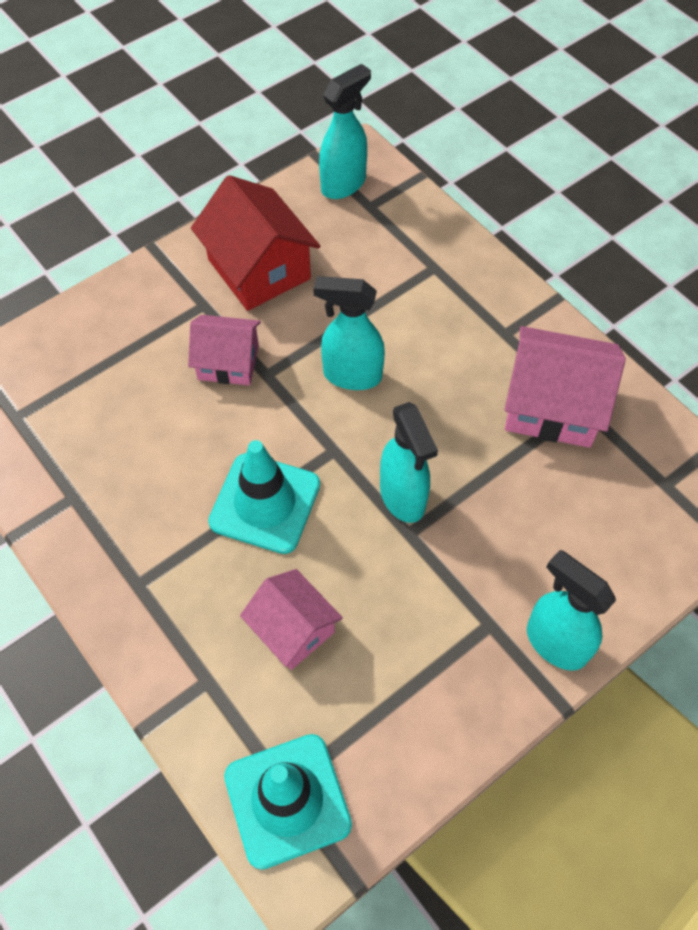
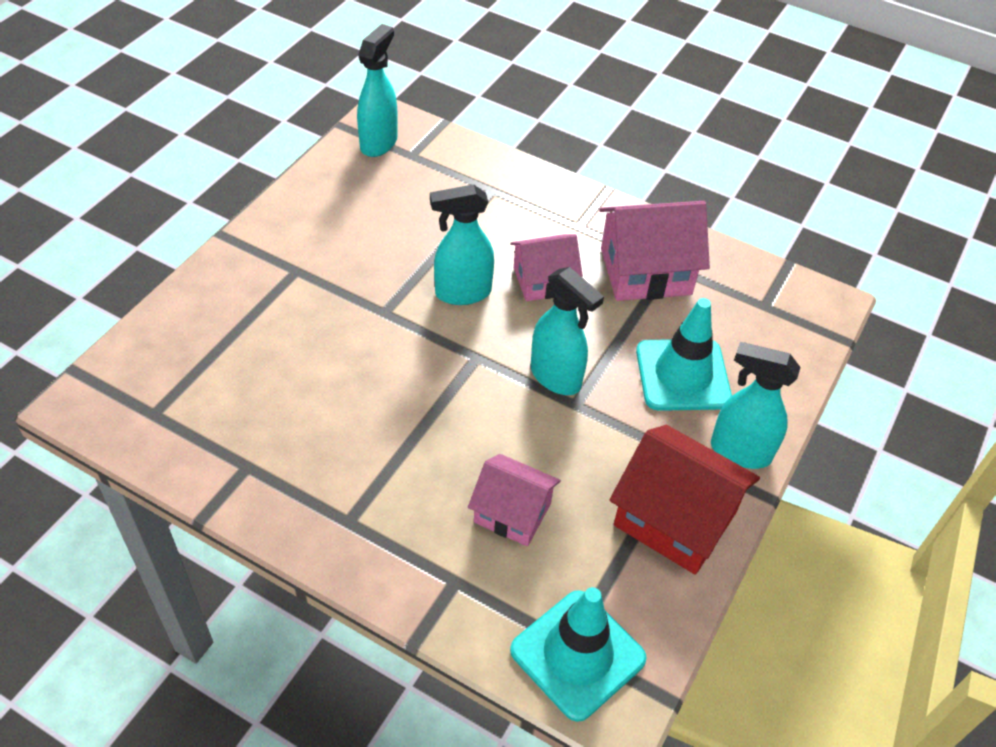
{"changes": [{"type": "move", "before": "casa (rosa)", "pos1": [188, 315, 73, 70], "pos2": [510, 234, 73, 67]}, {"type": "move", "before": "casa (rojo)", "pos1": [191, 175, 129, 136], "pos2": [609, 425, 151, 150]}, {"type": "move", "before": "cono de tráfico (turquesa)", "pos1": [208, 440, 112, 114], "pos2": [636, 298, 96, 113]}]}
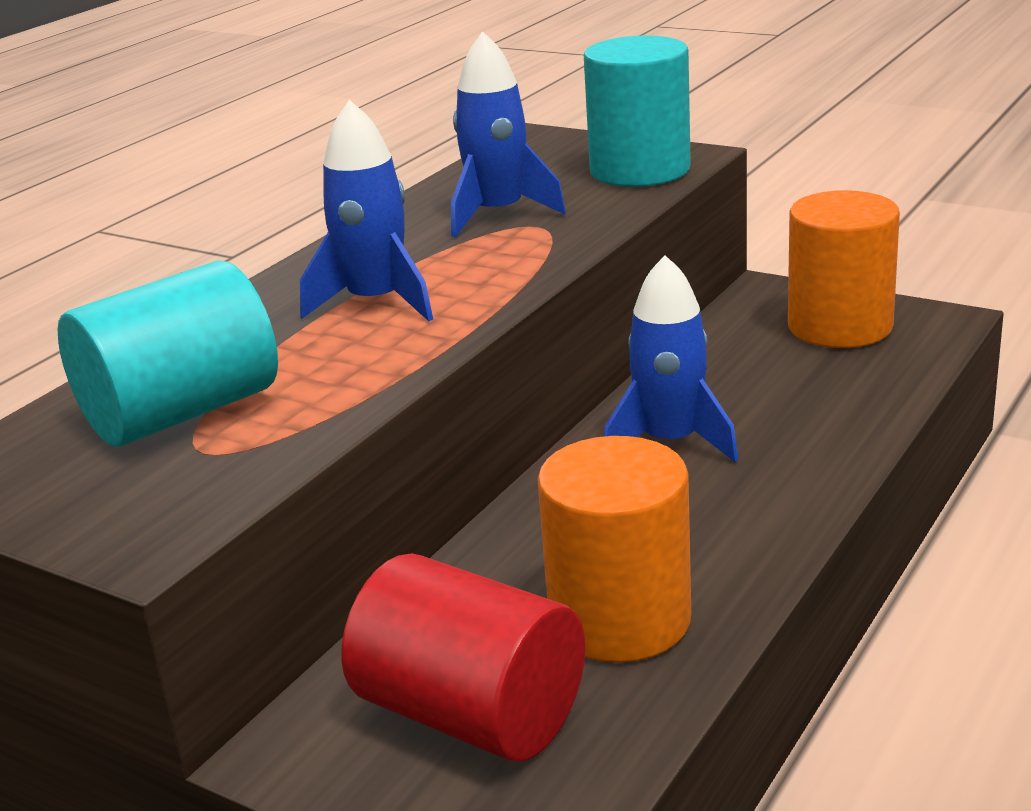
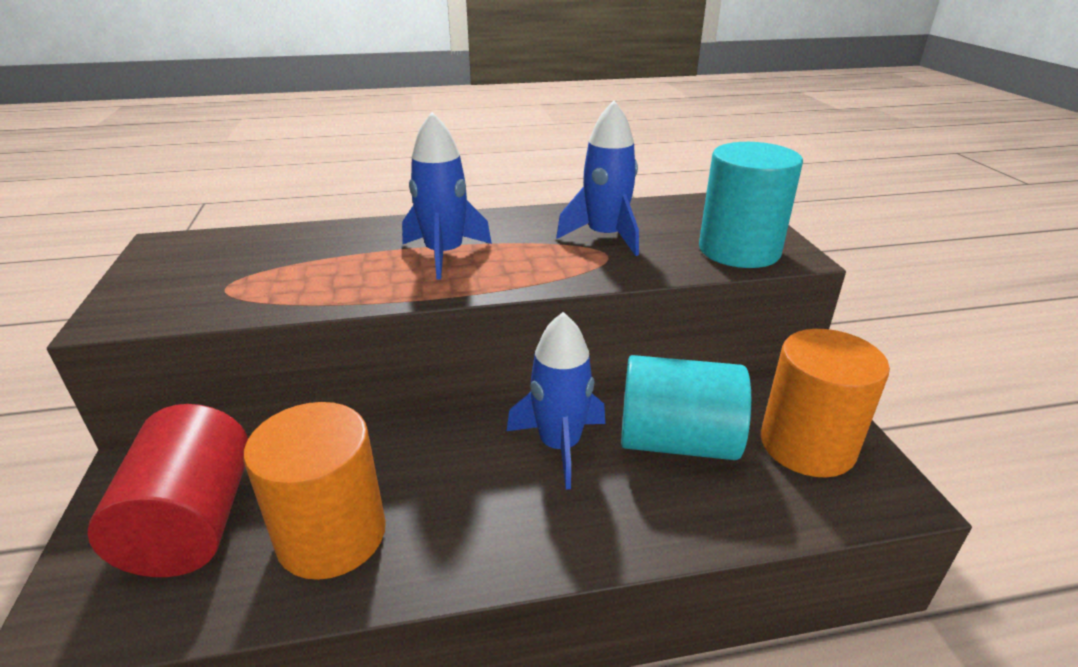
{"changes": [{"type": "move", "before": "cilindro (turquesa)", "pos1": [58, 261, 220, 186], "pos2": [621, 355, 130, 105]}]}
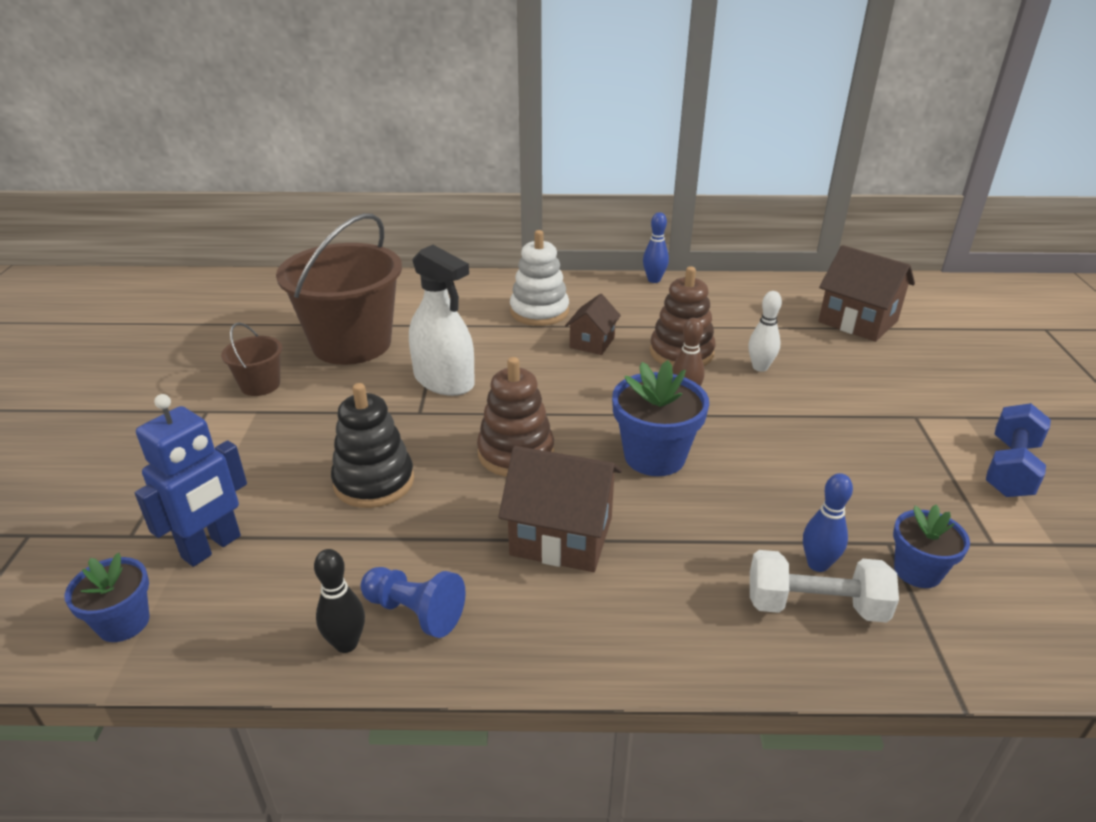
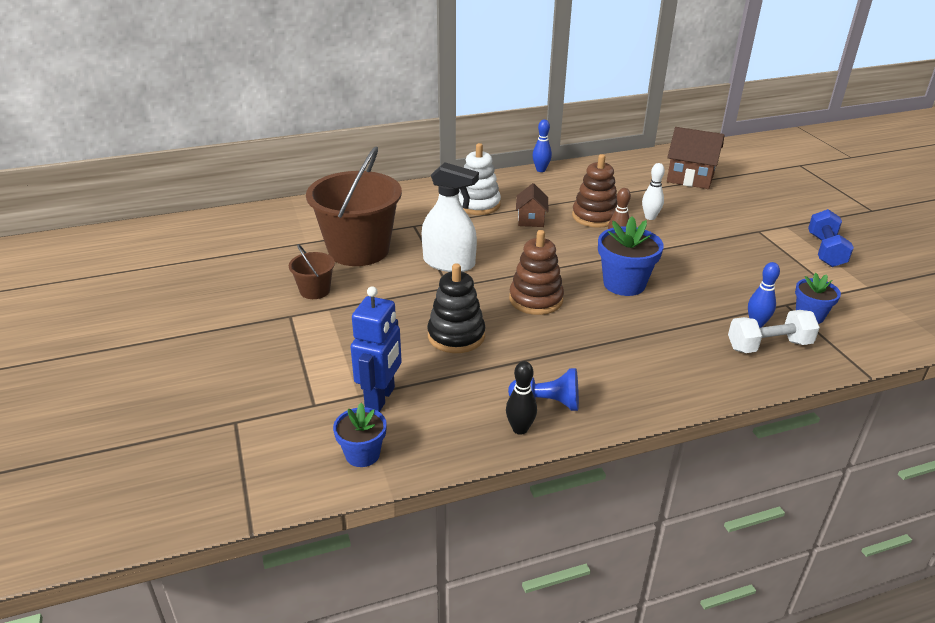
{"changes": [{"type": "delete", "before": "casa (marrón)", "pos1": [498, 446, 124, 126]}]}
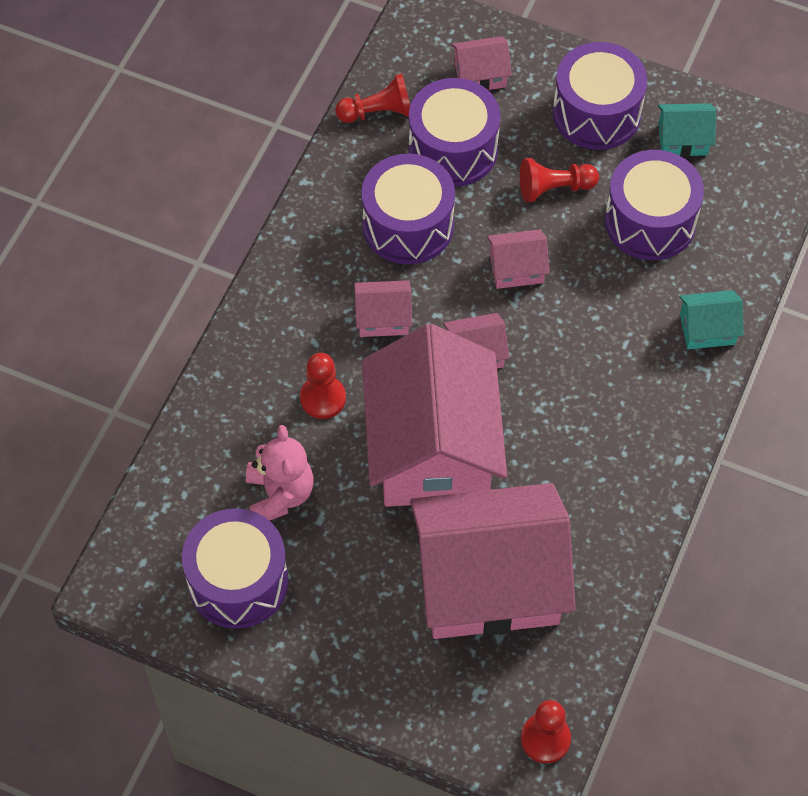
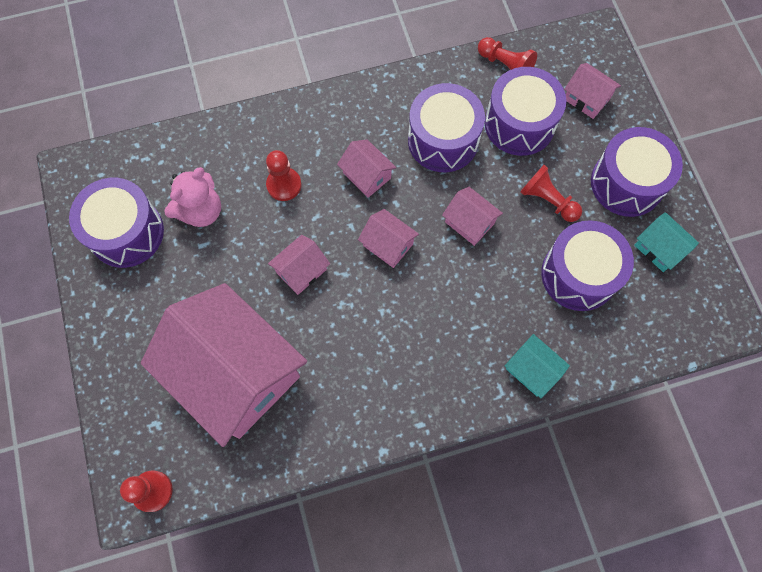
{"changes": [{"type": "resize", "before": "casa (rosa)", "pos1": [362, 324, 145, 183], "pos2": [268, 235, 62, 60], "scale": 0.41}]}
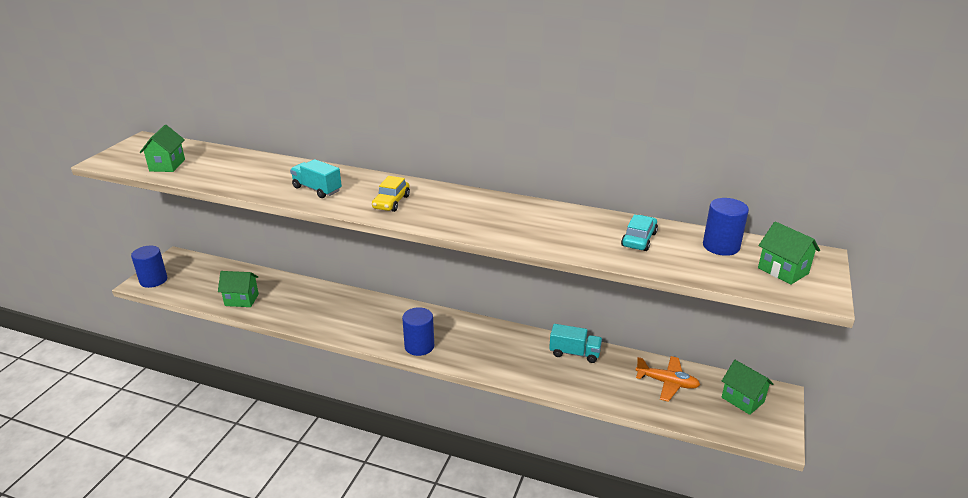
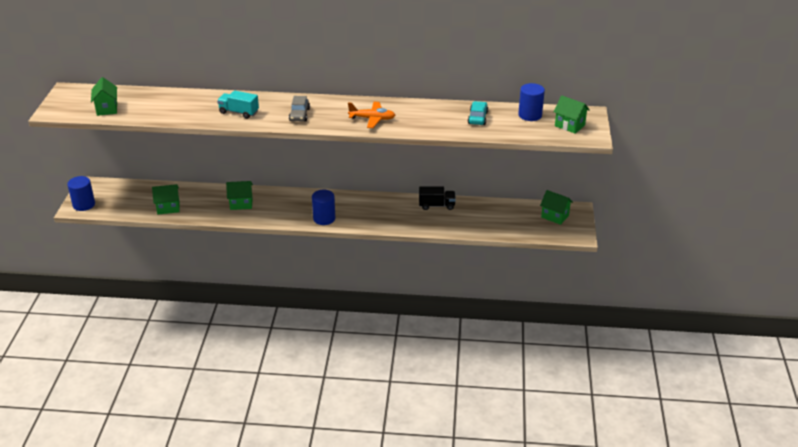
{"changes": [{"type": "insert", "after": "casa (verde)", "pos2": [226, 181, 27, 29]}, {"type": "move", "before": "avión (naranja)", "pos1": [636, 356, 64, 46], "pos2": [348, 102, 47, 26]}, {"type": "recolor", "before": "coche (amarillo)", "after": "coche (gris)", "pos1": [372, 176, 38, 36], "pos2": [289, 96, 21, 25]}, {"type": "recolor", "before": "camión (turquesa)", "after": "camión (negro)", "pos1": [549, 324, 53, 39], "pos2": [419, 187, 37, 23]}]}
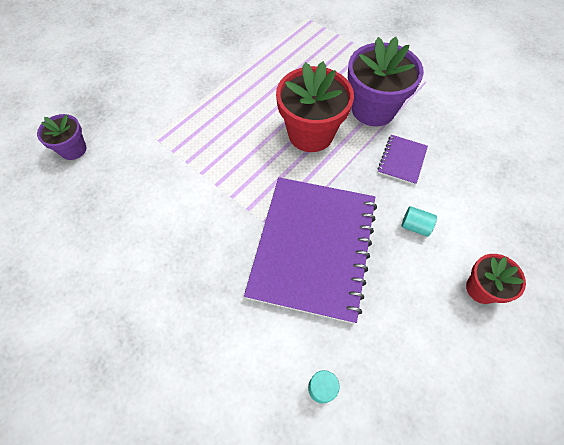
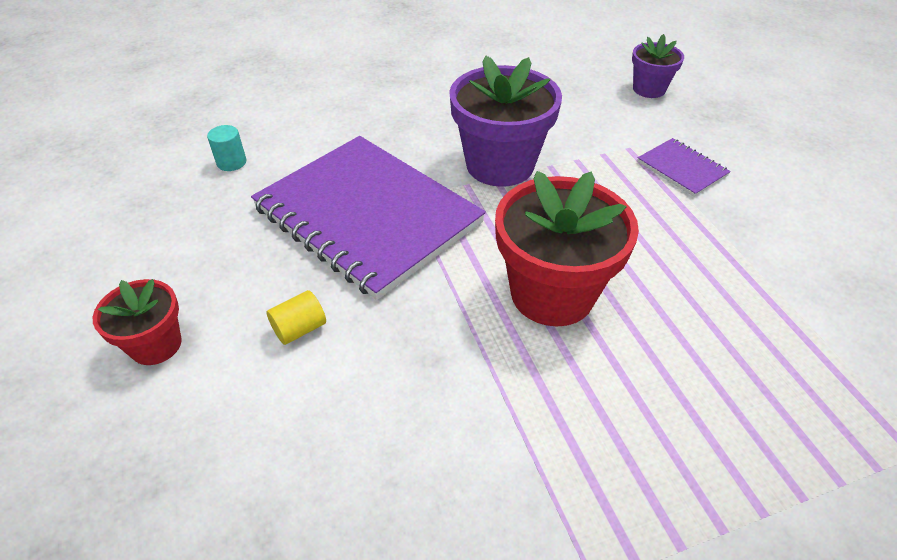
{"changes": [{"type": "move", "before": "maceta (morado)", "pos1": [348, 37, 76, 89], "pos2": [449, 55, 113, 132]}, {"type": "move", "before": "cuaderno (morado)", "pos1": [377, 135, 51, 50], "pos2": [637, 138, 94, 59]}, {"type": "recolor", "before": "cilindro (turquesa)", "after": "cilindro (amarillo)", "pos1": [401, 206, 36, 31], "pos2": [266, 290, 60, 55]}]}
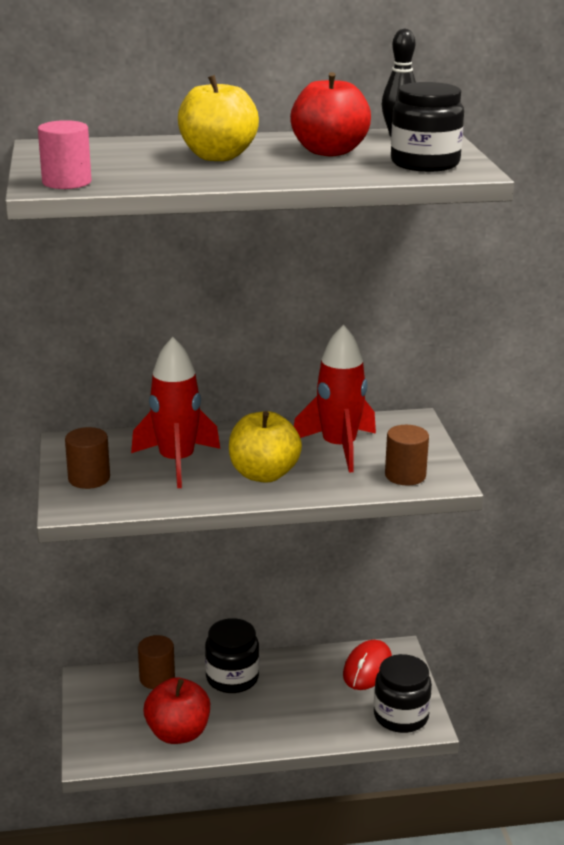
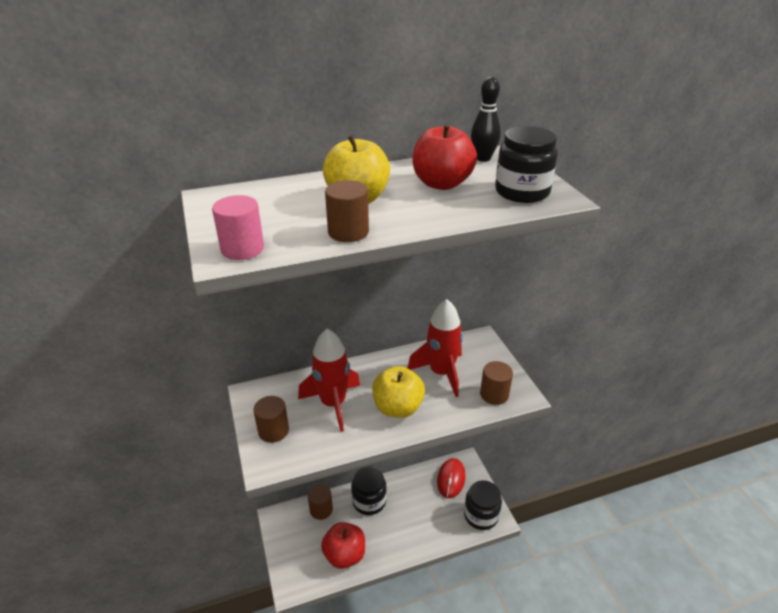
{"changes": [{"type": "insert", "after": "cilindro (marrón)", "pos2": [325, 180, 44, 62]}]}
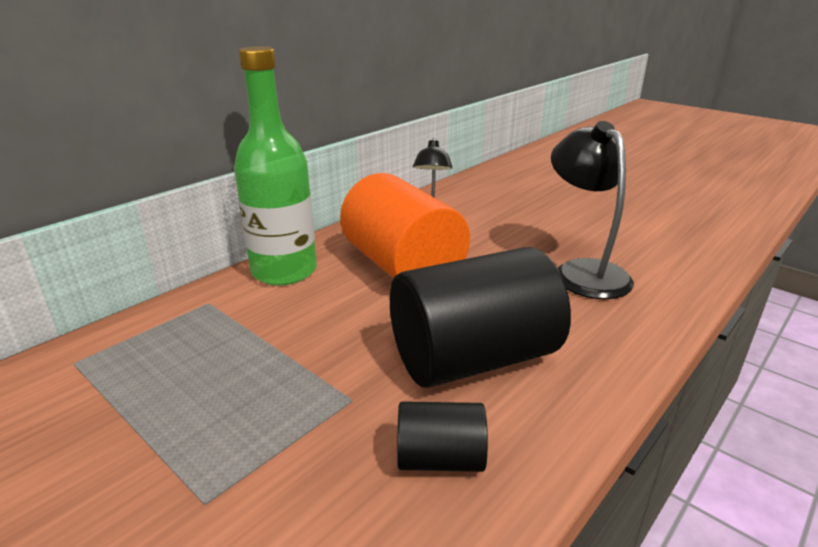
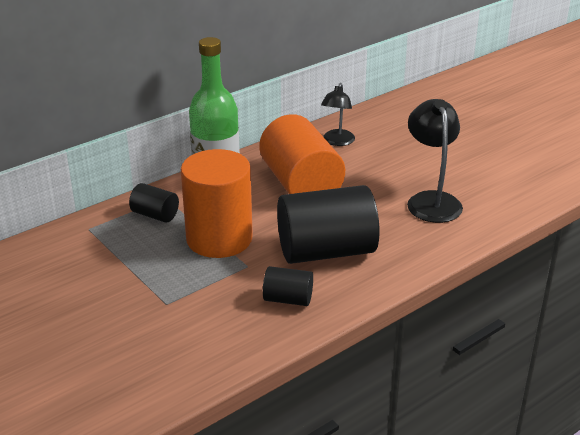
{"changes": [{"type": "insert", "after": "cilindro (negro)", "pos2": [129, 183, 50, 40]}, {"type": "insert", "after": "cilindro (naranja)", "pos2": [181, 149, 72, 109]}]}
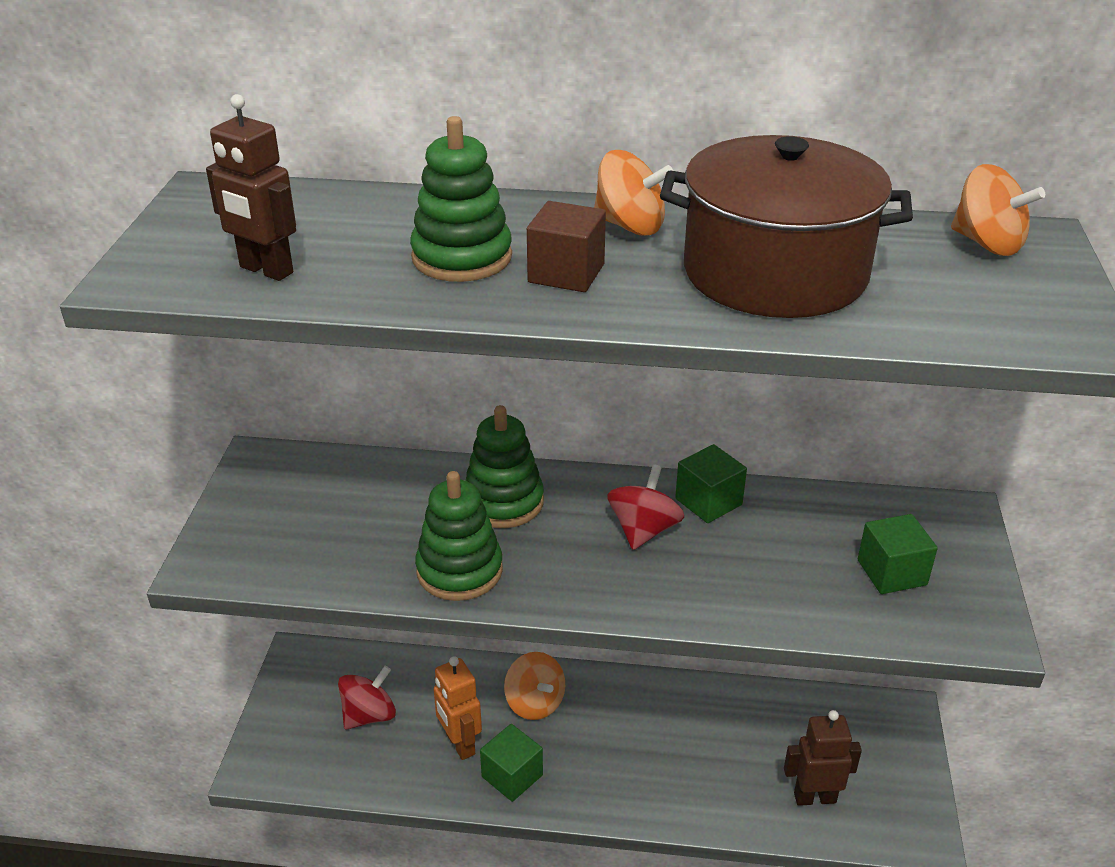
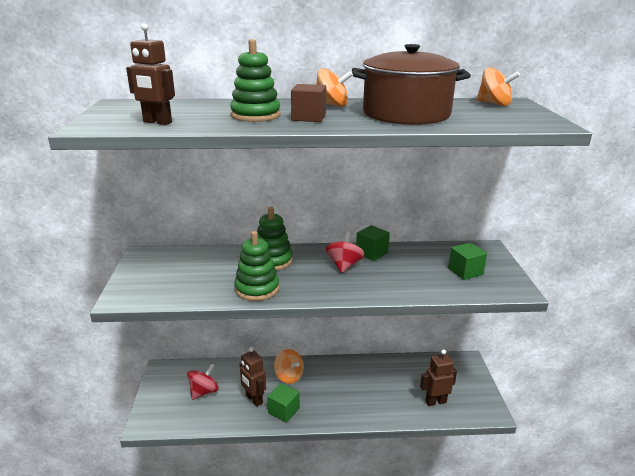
{"changes": [{"type": "recolor", "before": "robot (naranja)", "after": "robot (marrón)", "pos1": [434, 656, 48, 104], "pos2": [240, 347, 26, 60]}]}
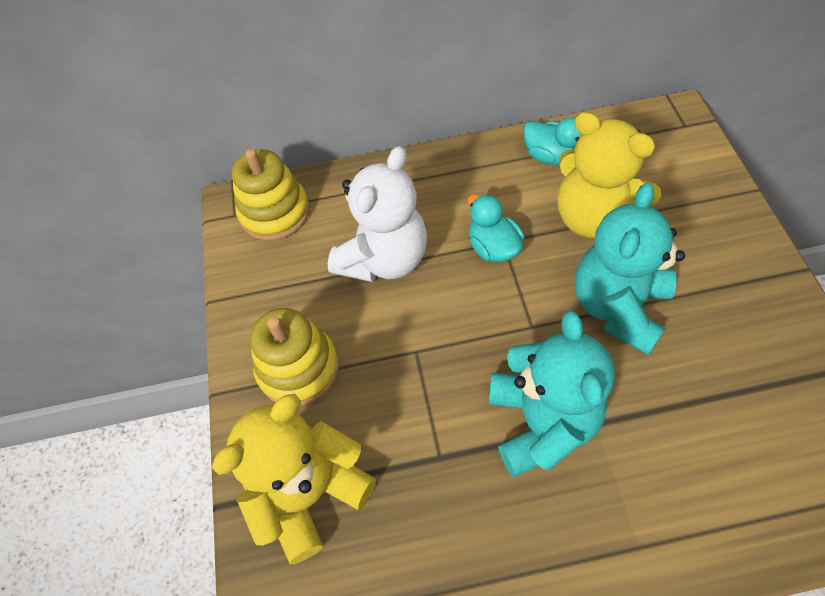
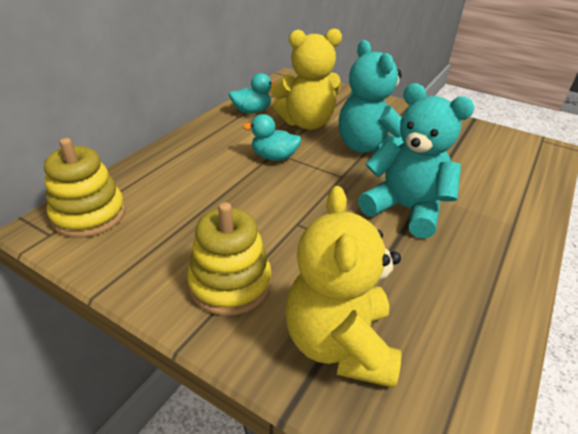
{"changes": [{"type": "delete", "before": "osito (blanco)", "pos1": [328, 146, 99, 136]}]}
